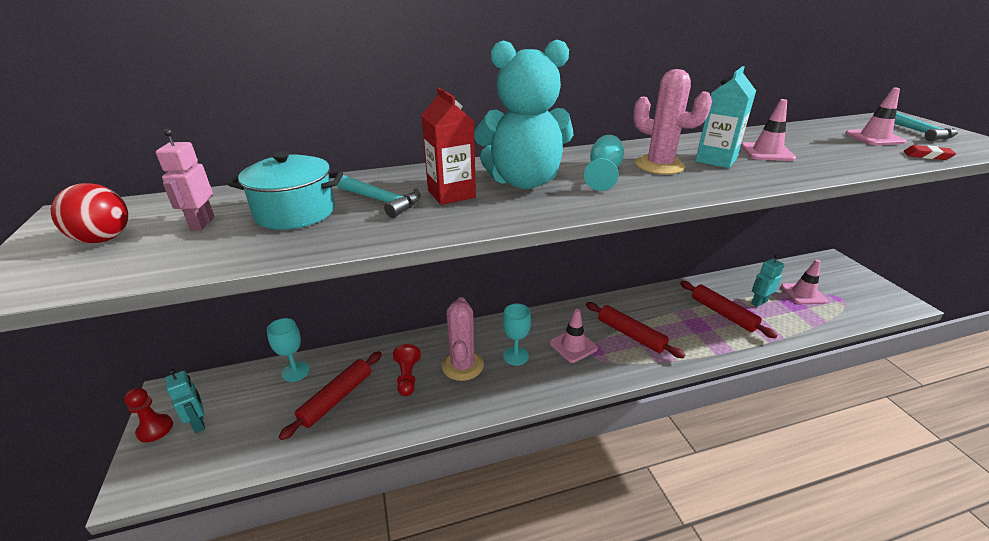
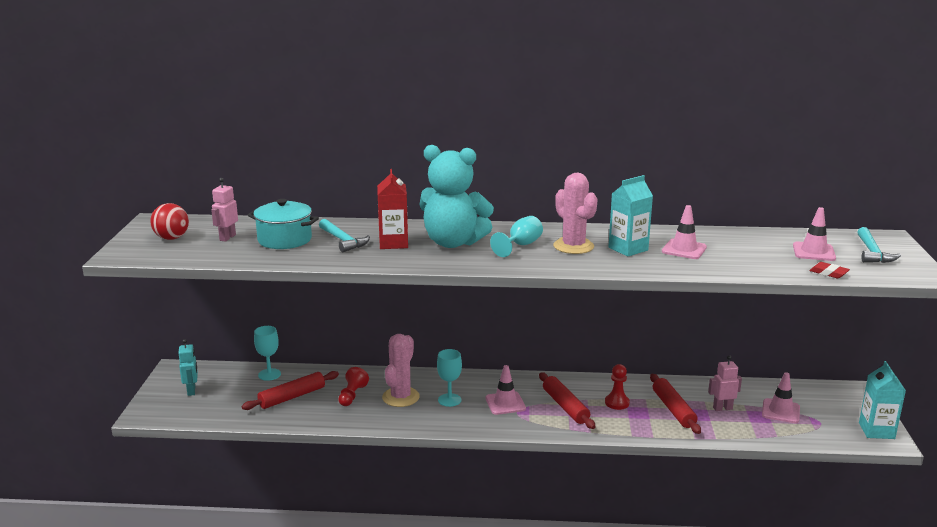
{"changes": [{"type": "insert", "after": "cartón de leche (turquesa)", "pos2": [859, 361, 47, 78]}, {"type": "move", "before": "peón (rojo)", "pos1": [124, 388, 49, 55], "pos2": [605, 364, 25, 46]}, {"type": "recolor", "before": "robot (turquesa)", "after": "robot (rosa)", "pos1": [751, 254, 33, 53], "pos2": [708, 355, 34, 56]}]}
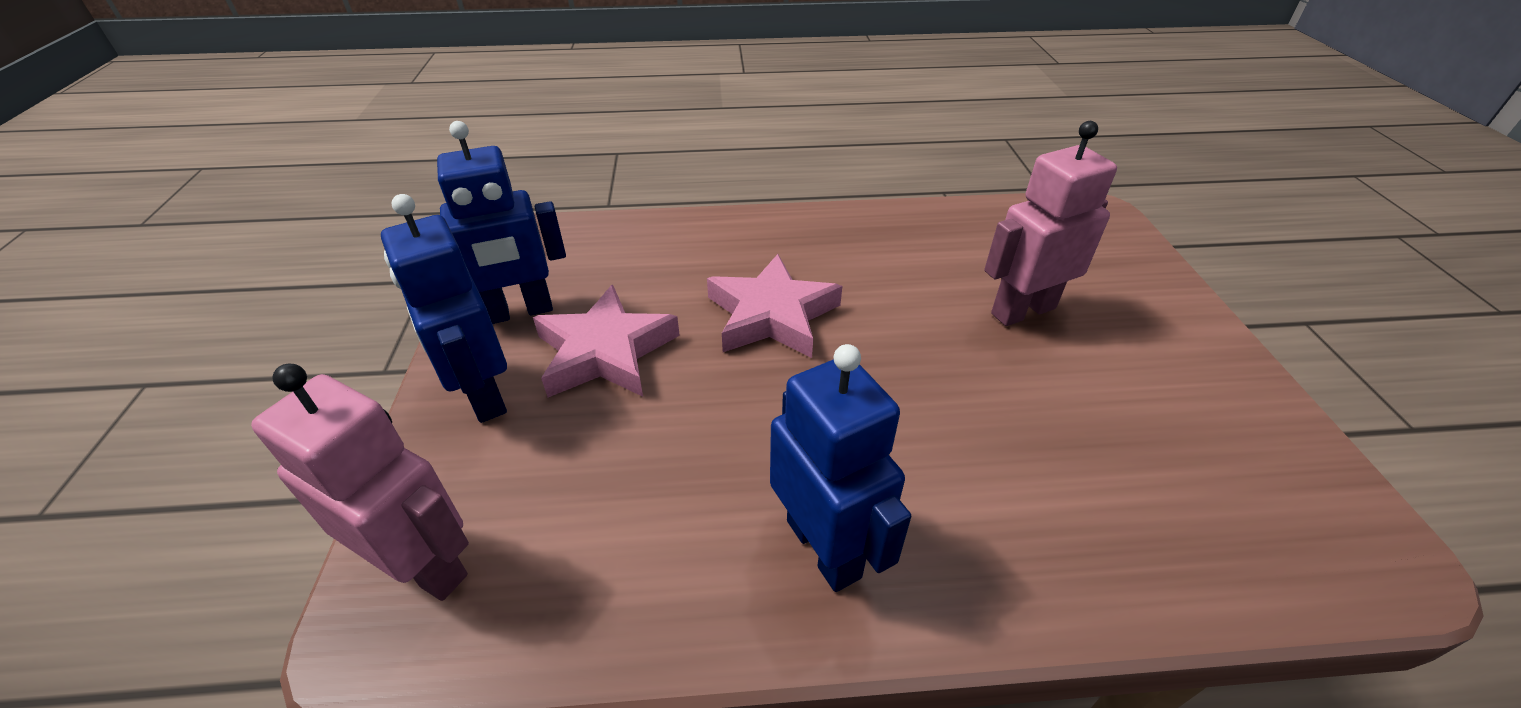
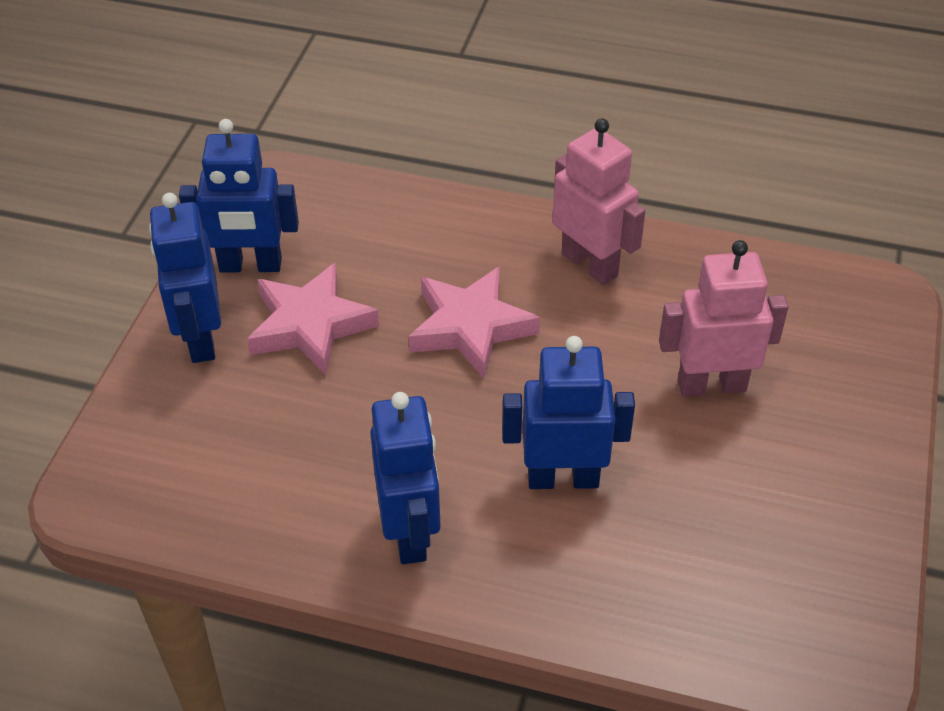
{"changes": [{"type": "insert", "after": "robot (azul)", "pos2": [502, 336, 133, 153]}, {"type": "move", "before": "robot (rosa)", "pos1": [251, 364, 218, 237], "pos2": [552, 118, 93, 167]}]}
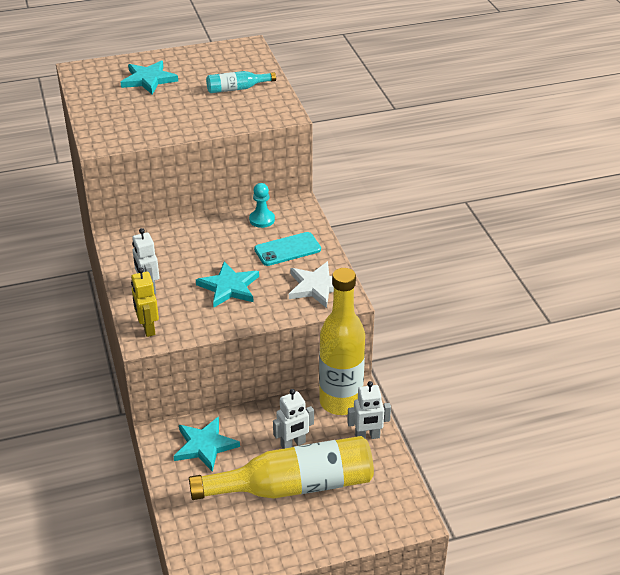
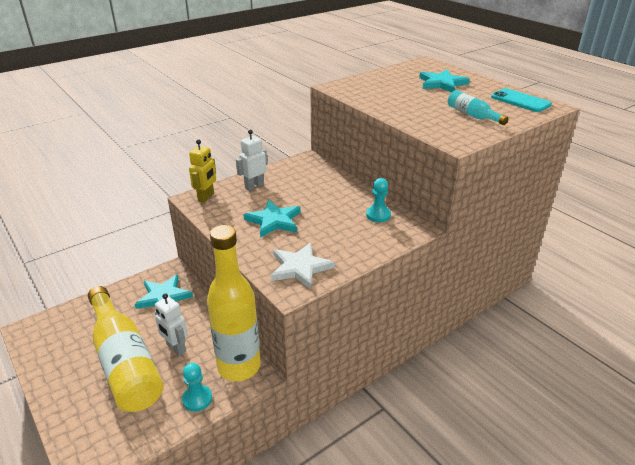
{"changes": [{"type": "move", "before": "móvil (turquesa)", "pos1": [254, 232, 67, 34], "pos2": [491, 88, 61, 24]}, {"type": "replace", "before": "robot (blanco)", "after": "peón (turquesa)", "pos1": [347, 381, 44, 58], "pos2": [182, 363, 30, 49]}, {"type": "rotate", "before": "robot (amarillo)", "pos1": [131, 268, 28, 69], "pos2": [189, 139, 27, 64], "turn": 150}]}
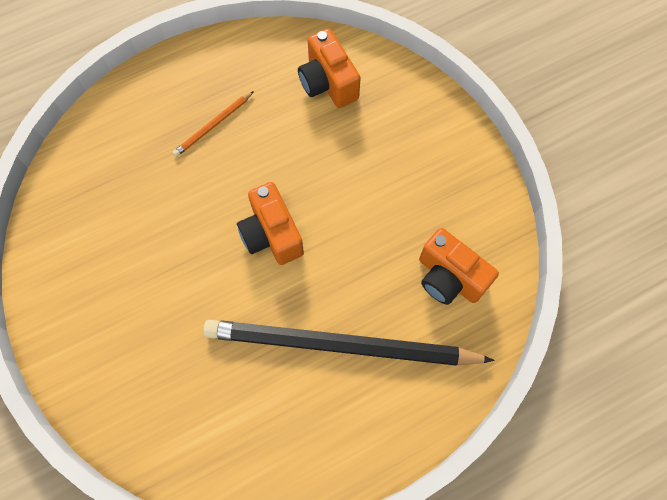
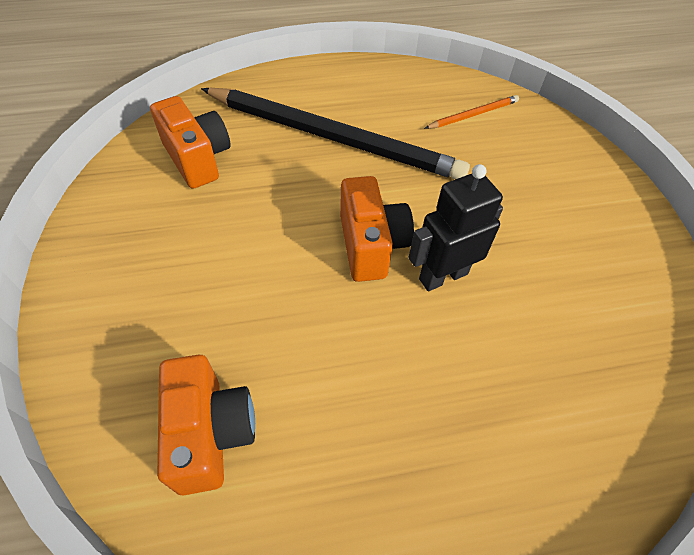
{"changes": [{"type": "insert", "after": "robot (negro)", "pos2": [408, 164, 95, 127]}, {"type": "move", "before": "lápiz (naranja)", "pos1": [173, 91, 81, 66], "pos2": [425, 95, 94, 34]}]}
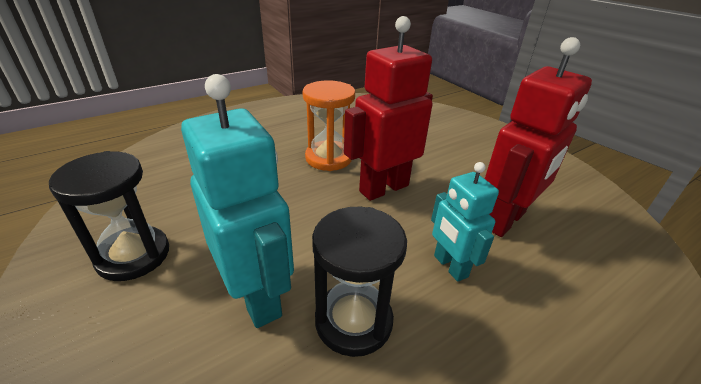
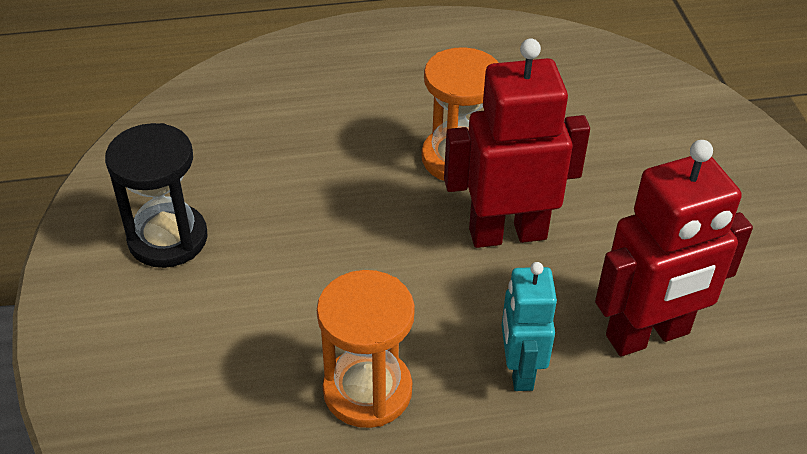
{"changes": [{"type": "delete", "before": "robot (turquesa)", "pos1": [181, 74, 113, 254]}, {"type": "recolor", "before": "reloj de arena (negro)", "after": "reloj de arena (naranja)", "pos1": [312, 207, 95, 150], "pos2": [317, 270, 98, 158]}]}
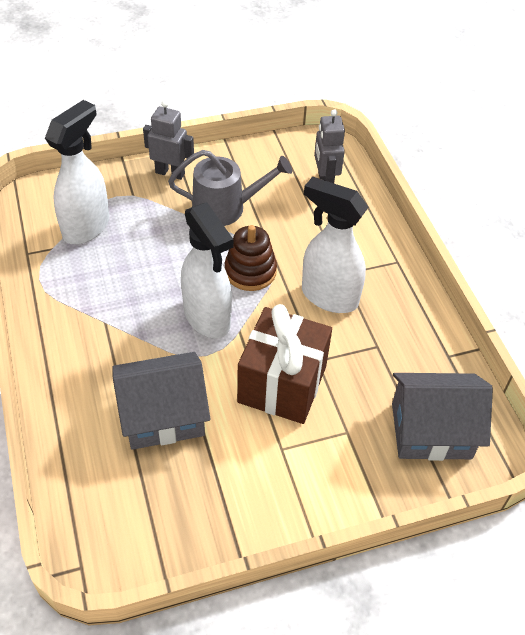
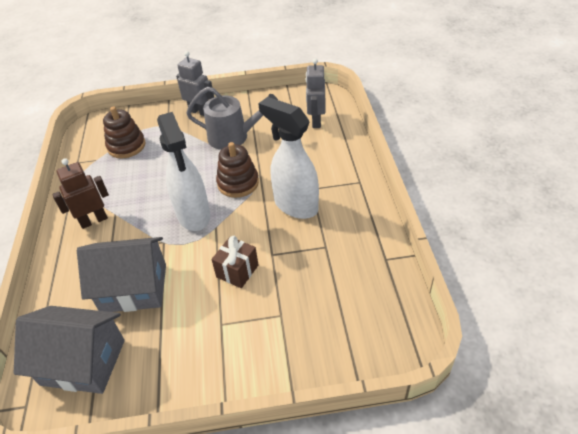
{"changes": [{"type": "insert", "after": "robot (marrón)", "pos2": [52, 158, 57, 71]}, {"type": "move", "before": "casa (gris)", "pos1": [392, 373, 101, 88], "pos2": [14, 306, 111, 88]}, {"type": "replace", "before": "pulverizador (blanco)", "after": "juguete apilable (marrón)", "pos1": [45, 100, 65, 144], "pos2": [103, 107, 43, 51]}, {"type": "resize", "before": "regalo (marrón)", "pos1": [237, 304, 95, 120], "pos2": [211, 236, 47, 52], "scale": 0.52}]}
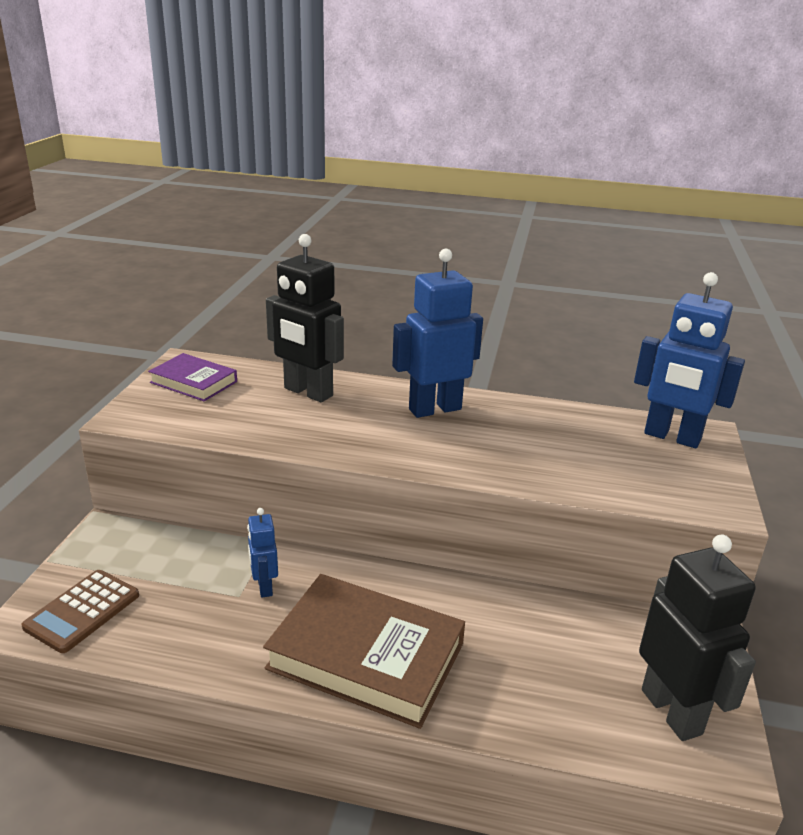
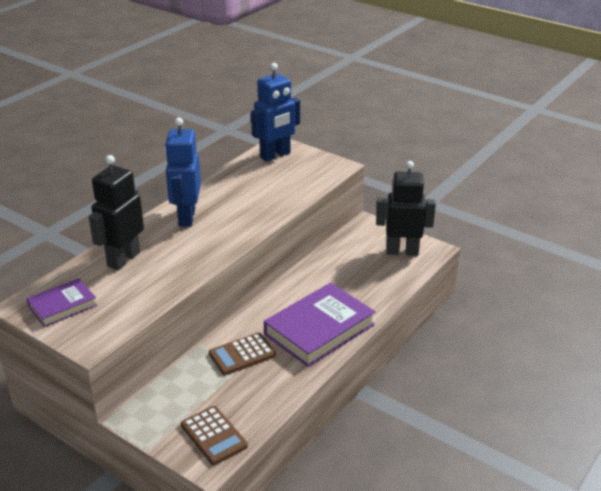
{"changes": [{"type": "replace", "before": "robot (azul)", "after": "calculadora (marrón)", "pos1": [247, 508, 31, 90], "pos2": [209, 332, 67, 43]}, {"type": "recolor", "before": "libro (marrón)", "after": "libro (morado)", "pos1": [263, 574, 202, 155], "pos2": [264, 283, 112, 84]}, {"type": "rotate", "before": "robot (negro)", "pos1": [266, 234, 78, 168], "pos2": [89, 155, 55, 115], "turn": 150}]}
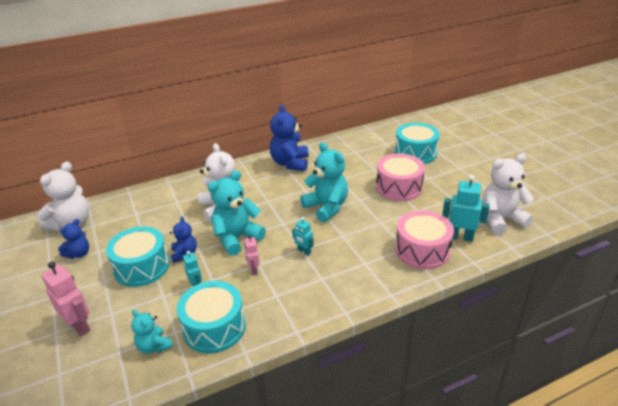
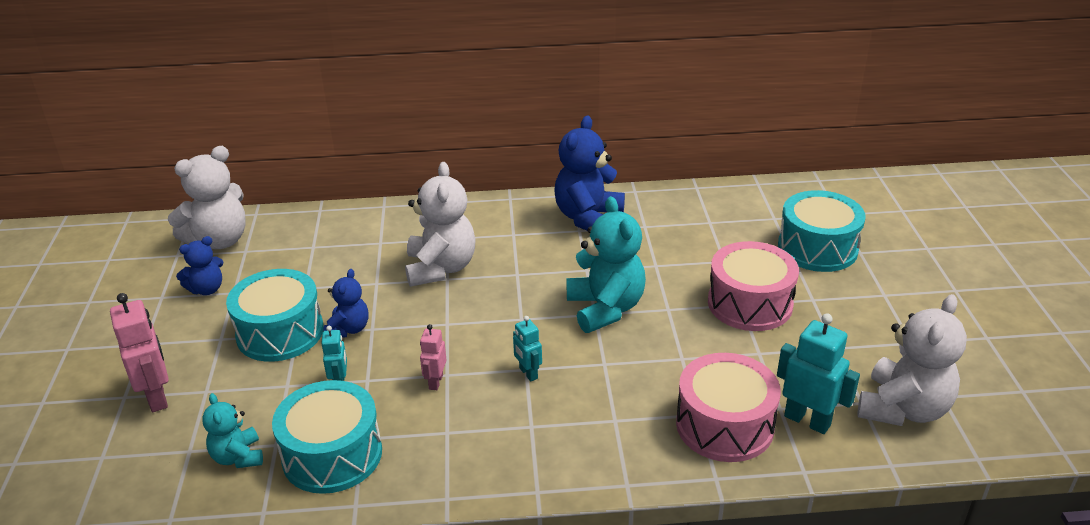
{"changes": [{"type": "delete", "before": "osito (turquesa)", "pos1": [208, 170, 58, 86]}, {"type": "rotate", "before": "osito (blanco)", "pos1": [482, 154, 52, 81], "pos2": [857, 294, 110, 132], "turn": 120}]}
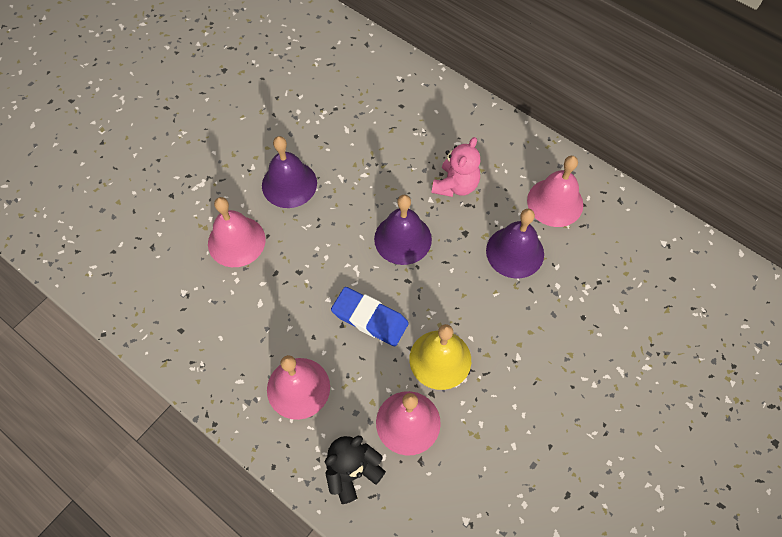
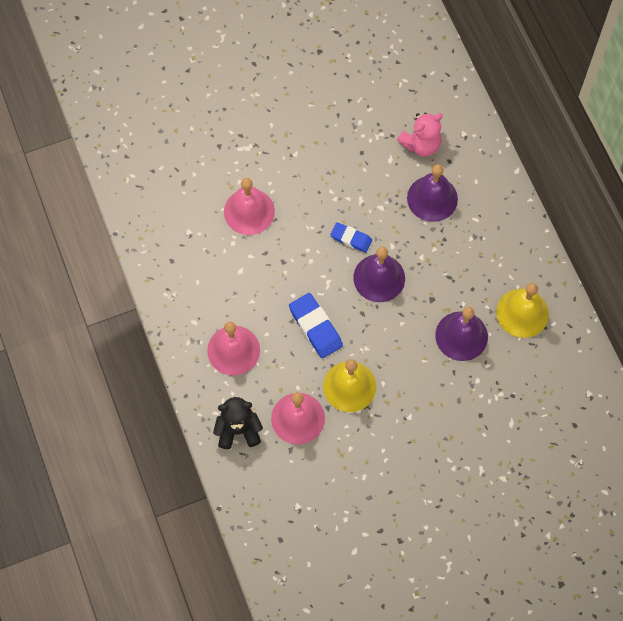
{"changes": [{"type": "insert", "after": "goma de borrar (azul)", "pos2": [330, 222, 42, 31]}, {"type": "move", "before": "campana (morado)", "pos1": [262, 136, 55, 72], "pos2": [407, 164, 51, 58]}, {"type": "move", "before": "osito (rosa)", "pos1": [432, 137, 49, 60], "pos2": [397, 112, 46, 45]}, {"type": "recolor", "before": "campana (rosa)", "after": "campana (amarillo)", "pos1": [527, 156, 56, 71], "pos2": [497, 283, 52, 55]}]}
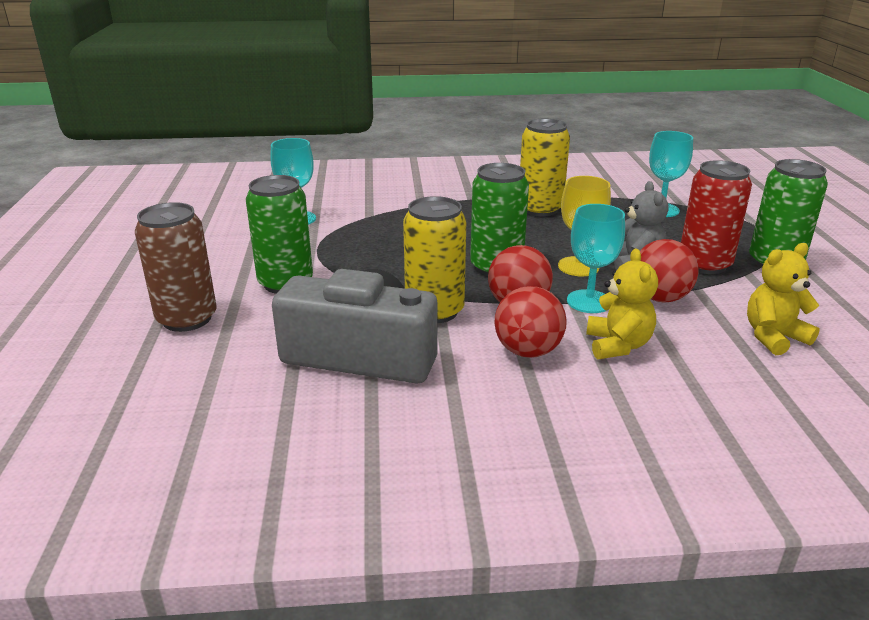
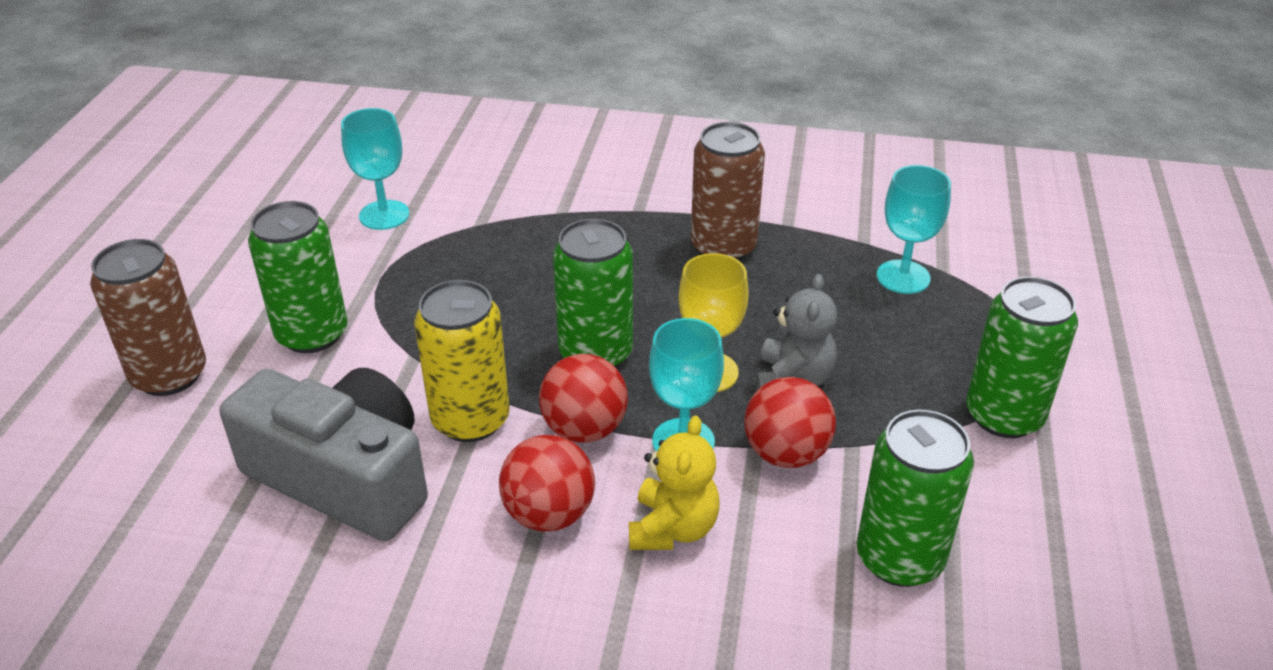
{"changes": [{"type": "delete", "before": "lata (rojo)", "pos1": [681, 160, 71, 114]}, {"type": "replace", "before": "osito (amarillo)", "after": "lata (verde)", "pos1": [747, 243, 73, 112], "pos2": [856, 410, 118, 177]}, {"type": "recolor", "before": "lata (amarillo)", "after": "lata (marrón)", "pos1": [520, 119, 50, 98], "pos2": [691, 122, 74, 139]}]}
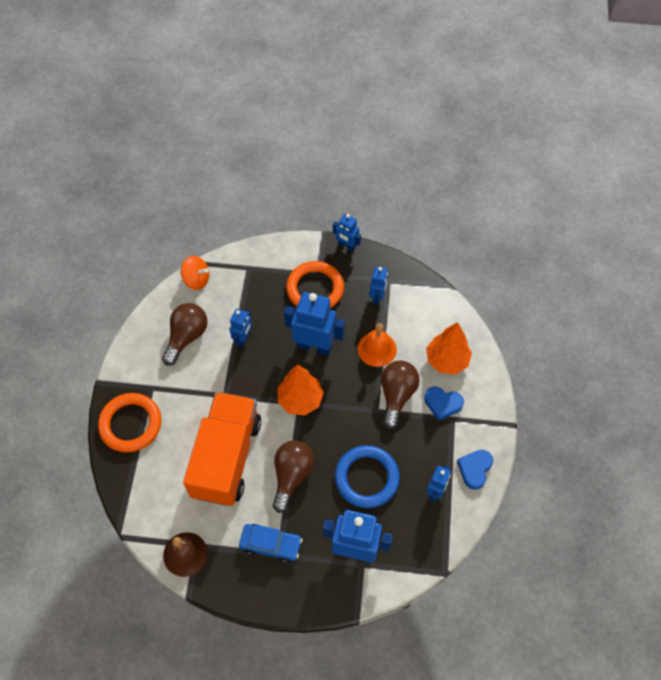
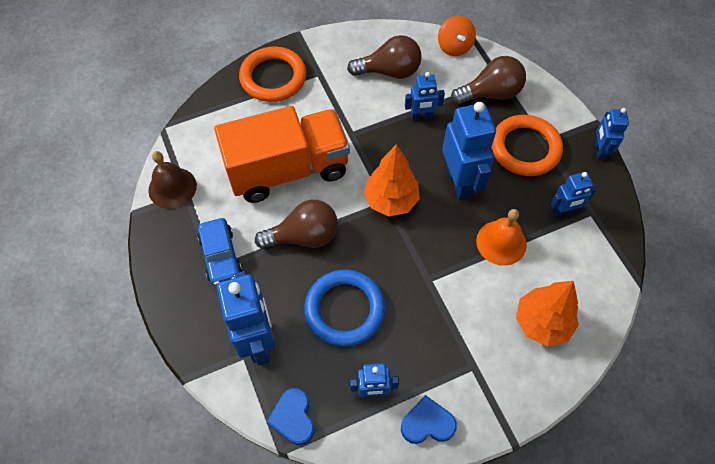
{"changes": [{"type": "move", "before": "bombilla (marrón)", "pos1": [381, 360, 39, 69], "pos2": [451, 56, 75, 48]}, {"type": "move", "before": "corazón (azul)", "pos1": [424, 387, 40, 34], "pos2": [267, 388, 47, 57]}]}
